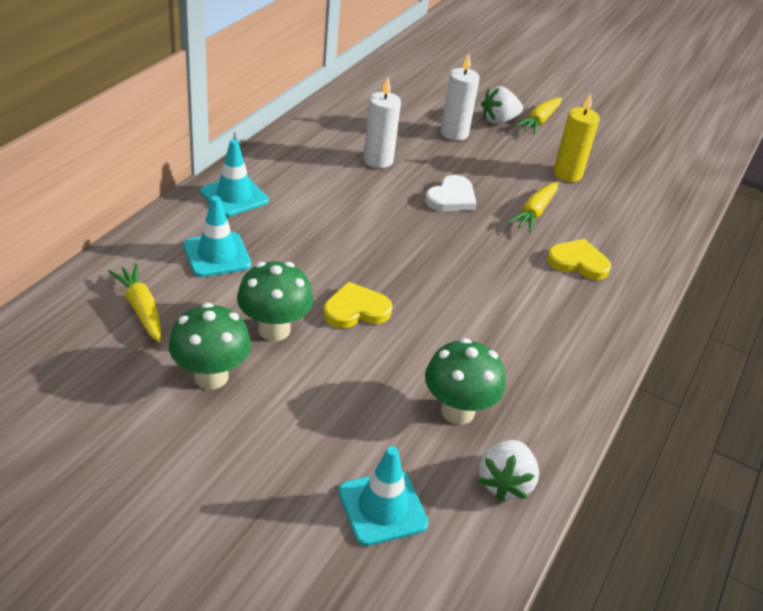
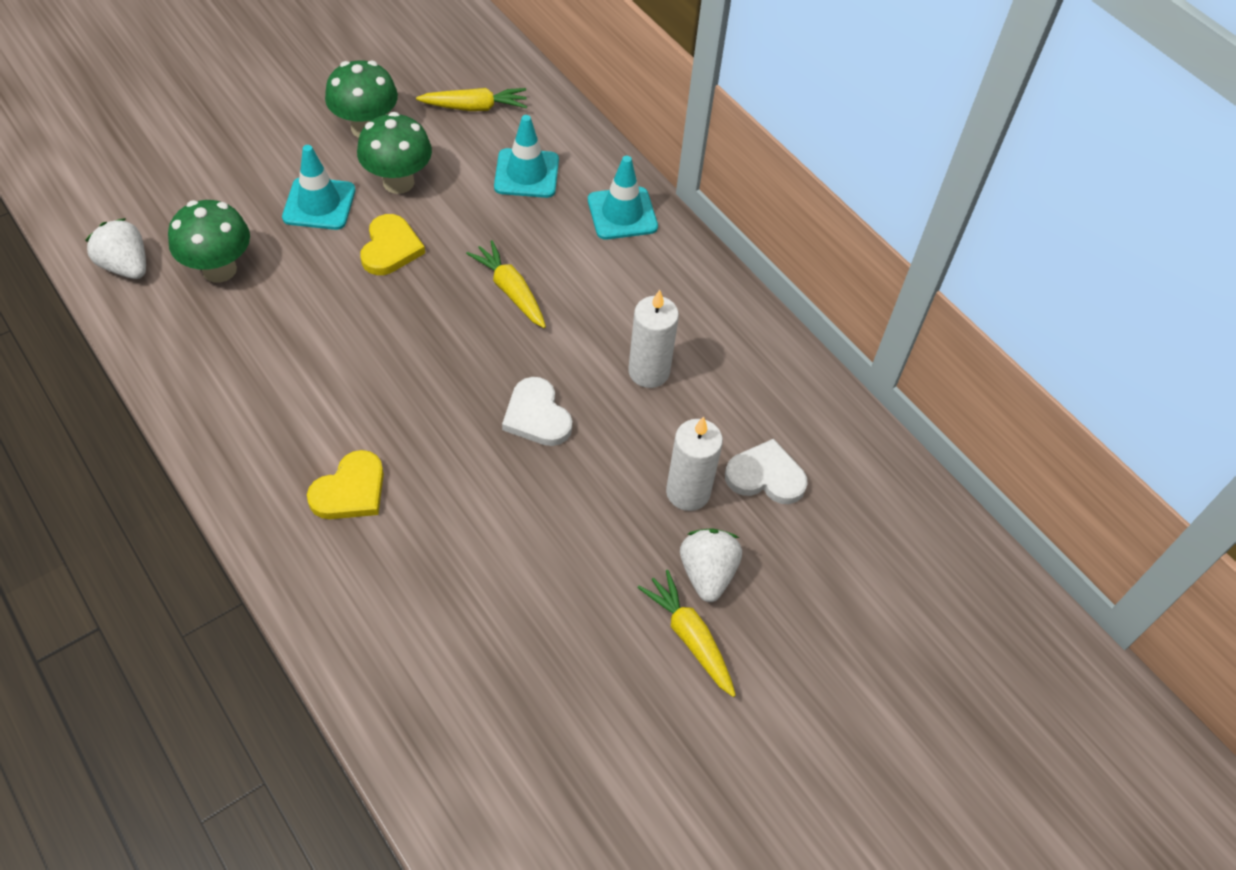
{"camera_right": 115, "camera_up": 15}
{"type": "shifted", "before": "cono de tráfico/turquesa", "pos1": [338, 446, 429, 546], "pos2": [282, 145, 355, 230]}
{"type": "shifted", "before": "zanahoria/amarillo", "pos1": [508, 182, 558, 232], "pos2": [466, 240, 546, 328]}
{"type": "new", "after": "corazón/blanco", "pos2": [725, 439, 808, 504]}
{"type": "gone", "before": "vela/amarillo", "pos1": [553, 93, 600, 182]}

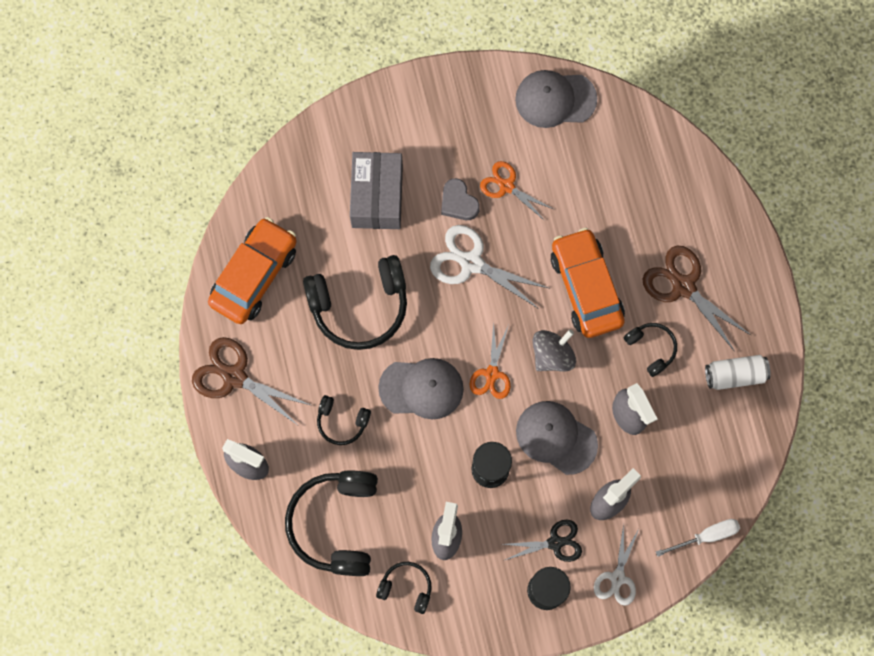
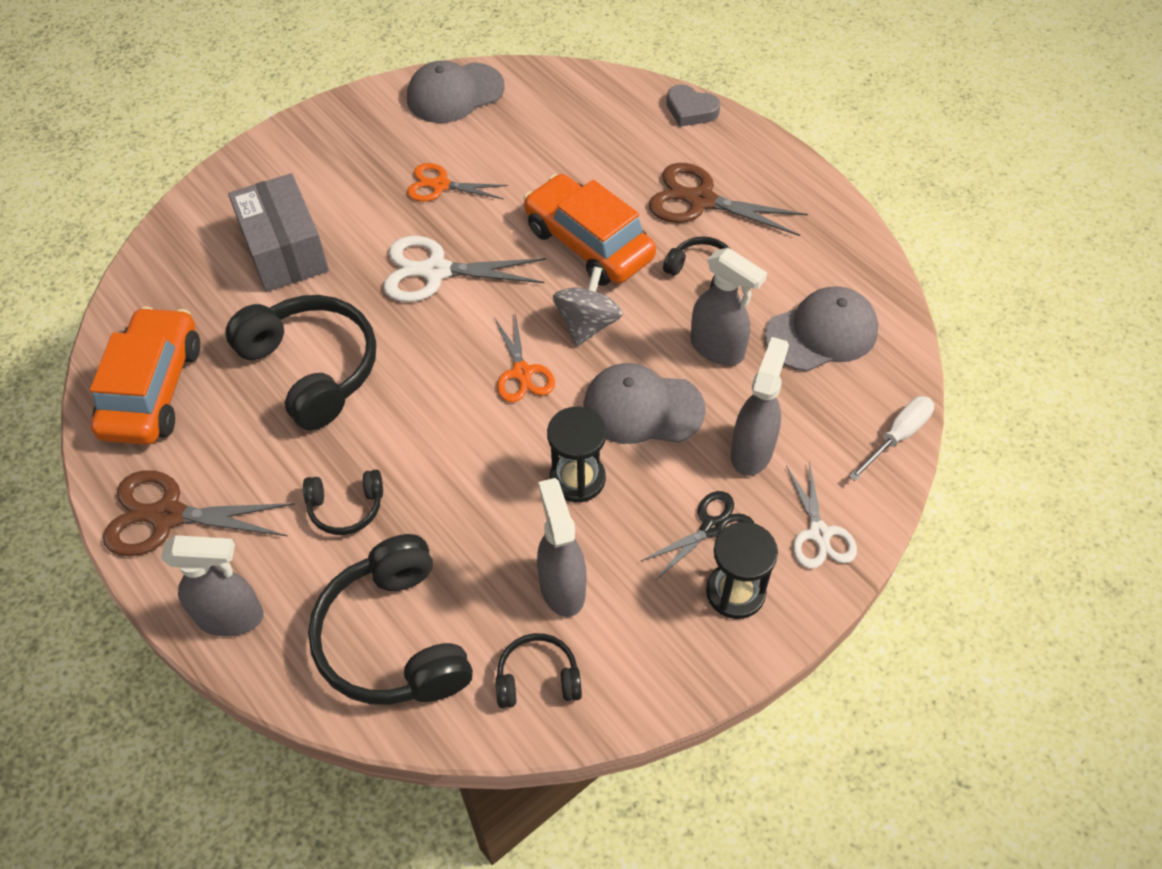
{"camera_right": -25, "camera_up": -20}
{"type": "rotated", "before": "auriculares/negro", "pos1": [303, 255, 407, 350], "pos2": [225, 295, 376, 430], "turn": -90}
{"type": "shifted", "before": "corazón/gris", "pos1": [441, 178, 480, 220], "pos2": [667, 84, 720, 127]}
{"type": "shifted", "before": "gorra/gris", "pos1": [378, 358, 464, 419], "pos2": [765, 286, 878, 371]}
{"type": "gone", "before": "lata/blanco", "pos1": [705, 355, 771, 390]}

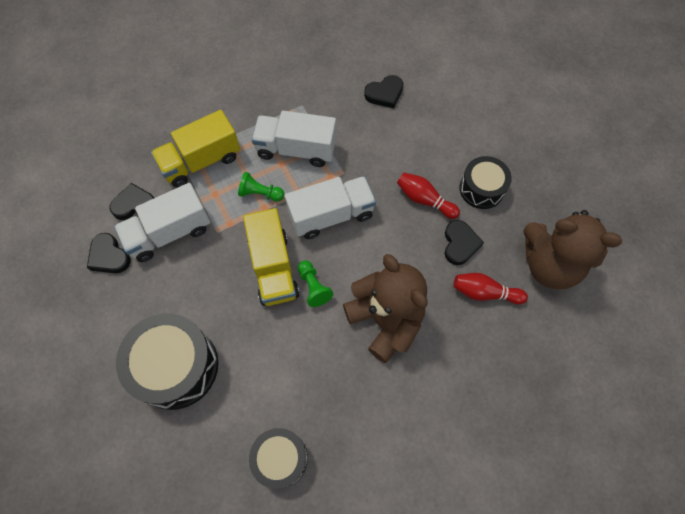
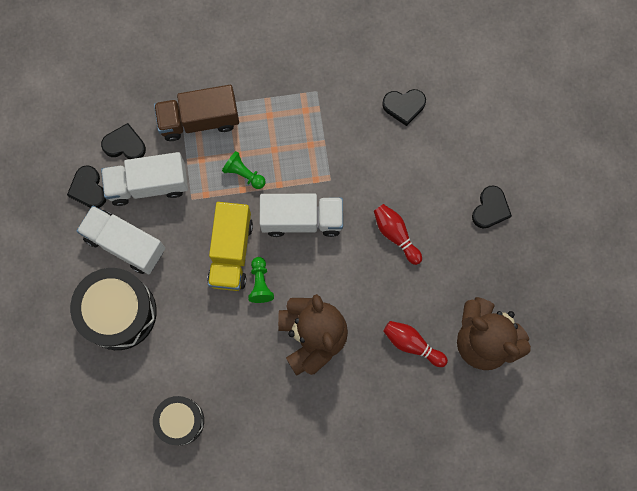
{"camera_right": 20, "camera_up": 10}
{"type": "shifted", "before": "camión/blanco", "pos1": [252, 111, 336, 167], "pos2": [76, 206, 165, 274]}
{"type": "repainted", "before": "camión/amarillo", "after": "camión/marrón", "pos1": [151, 110, 240, 188], "pos2": [154, 85, 239, 141]}
{"type": "shifted", "before": "corazón/negro", "pos1": [445, 220, 484, 265], "pos2": [472, 185, 512, 229]}
{"type": "gone", "before": "tambor/negro", "pos1": [459, 156, 512, 209]}

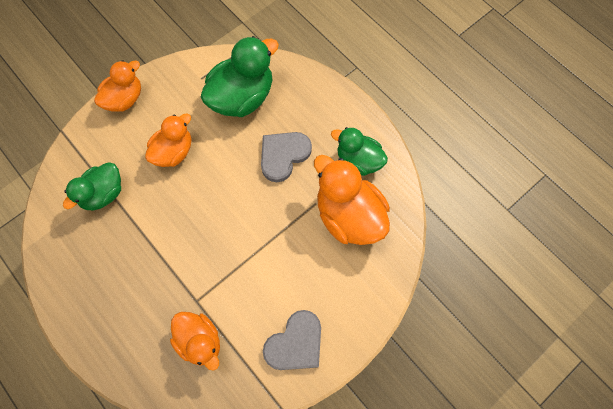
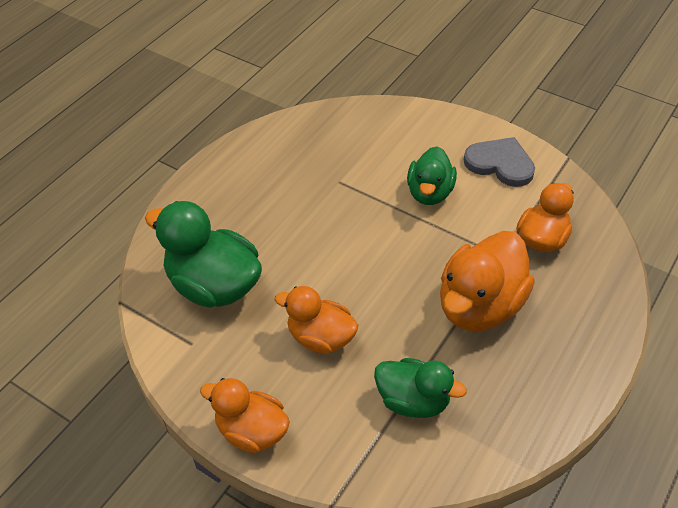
{"camera_right": -105, "camera_up": -20}
{"type": "shifted", "before": "pato/verde", "pos1": [331, 127, 388, 176], "pos2": [407, 146, 457, 205]}
{"type": "shifted", "before": "pato/naranja", "pos1": [314, 155, 390, 245], "pos2": [440, 231, 535, 331]}
{"type": "gone", "before": "corazón/gris", "pos1": [261, 132, 312, 182]}

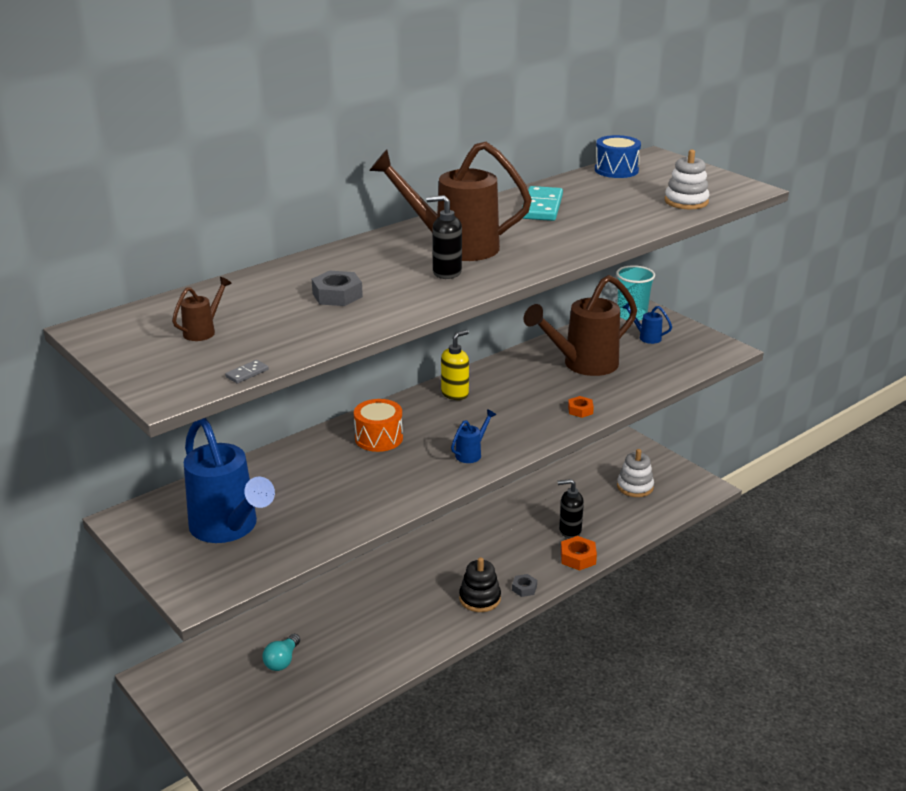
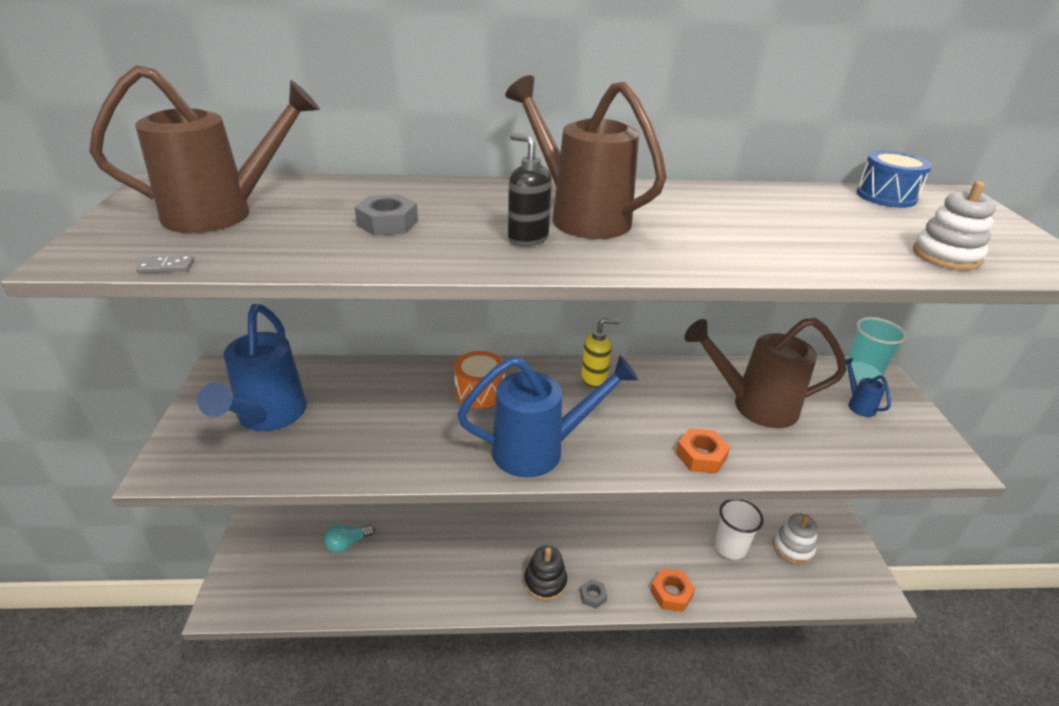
{"camera_right": 35, "camera_up": 5}
{"type": "scaled", "before": "regadera/marrón", "pos1": [172, 277, 232, 341], "pos2": [89, 65, 320, 233], "scale": 2.37}
{"type": "scaled", "before": "regadera/azul", "pos1": [451, 409, 496, 463], "pos2": [457, 355, 638, 477], "scale": 2.37}
{"type": "scaled", "before": "tuerca/naranja", "pos1": [568, 396, 594, 418], "pos2": [676, 428, 730, 474], "scale": 1.55}
{"type": "new", "after": "vaso/blanco", "pos2": [714, 500, 764, 560]}
{"type": "gone", "before": "ficha de dominó/turquesa", "pos1": [522, 186, 563, 221]}
{"type": "gone", "before": "dispensador de jabón/negro", "pos1": [558, 479, 584, 539]}

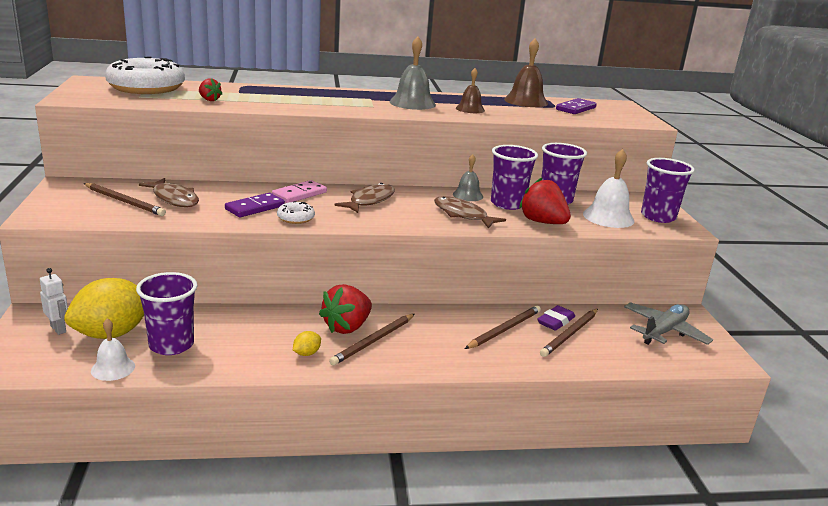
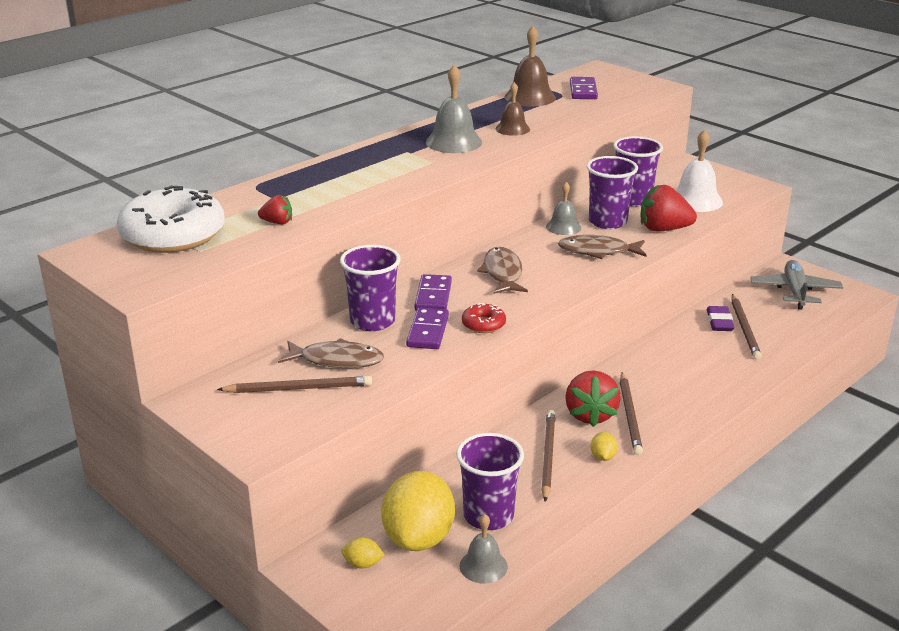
{"camera_right": -35, "camera_up": 5}
{"type": "shifted", "before": "vaso/morado", "pos1": [641, 158, 695, 223], "pos2": [340, 245, 401, 331]}
{"type": "swapped", "before": "robot/blanco", "after": "limón/amarillo", "pos1": [40, 268, 68, 335], "pos2": [341, 537, 385, 569]}
{"type": "repainted", "before": "ficha de dominó/rosa", "after": "ficha de dominó/morado", "pos1": [272, 180, 327, 203], "pos2": [414, 274, 452, 311]}
{"type": "repainted", "before": "campana/blanco", "after": "campana/gris", "pos1": [91, 318, 135, 381], "pos2": [460, 514, 508, 584]}
{"type": "repainted", "before": "rosquilla/blanco", "after": "rosquilla/rojo", "pos1": [277, 201, 315, 224], "pos2": [462, 303, 506, 333]}
{"type": "shifted", "before": "lápiz/marrón", "pos1": [465, 305, 541, 349], "pos2": [541, 410, 556, 502]}

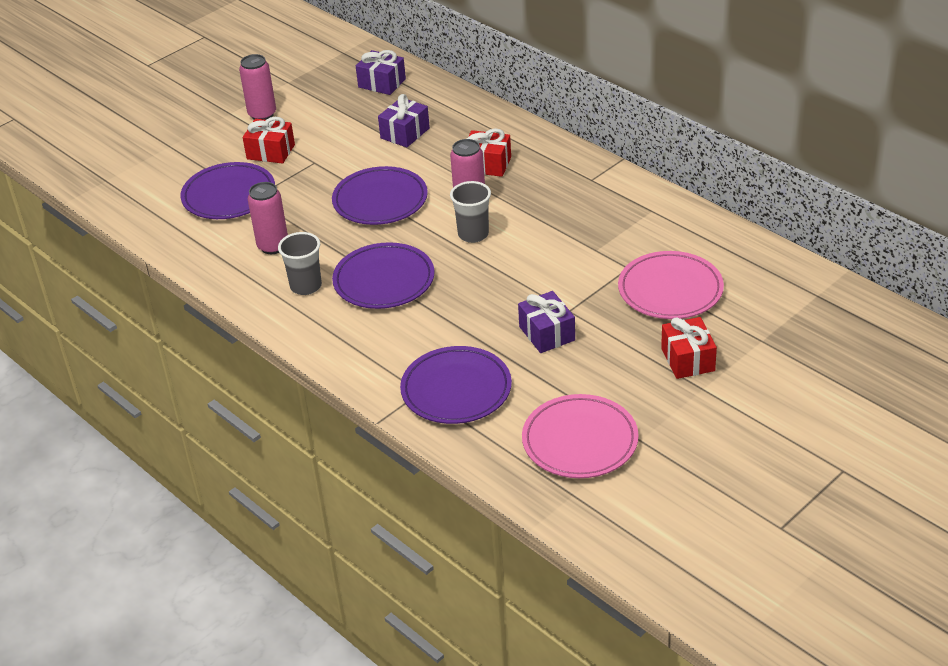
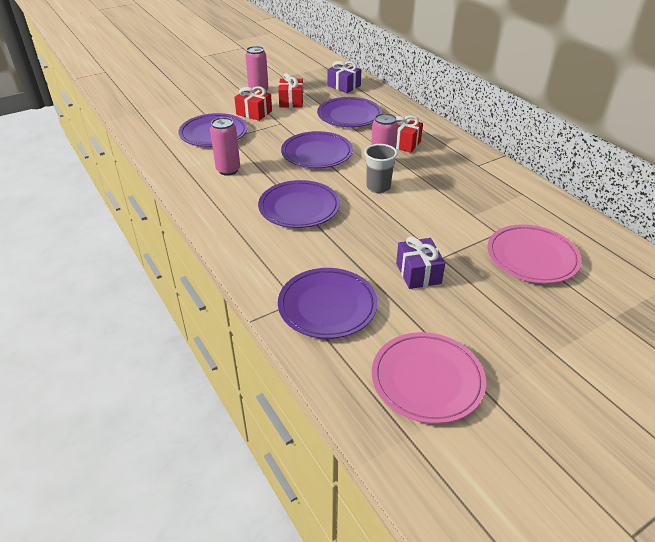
{"camera_right": 10, "camera_up": 0}
{"type": "shifted", "before": "regalo/rojo", "pos1": [661, 317, 717, 379], "pos2": [278, 73, 303, 108]}
{"type": "swapped", "before": "regalo/morado", "after": "plato/morado", "pos1": [378, 94, 430, 147], "pos2": [317, 97, 382, 127]}
{"type": "gone", "before": "vaso/gris", "pos1": [278, 232, 322, 295]}

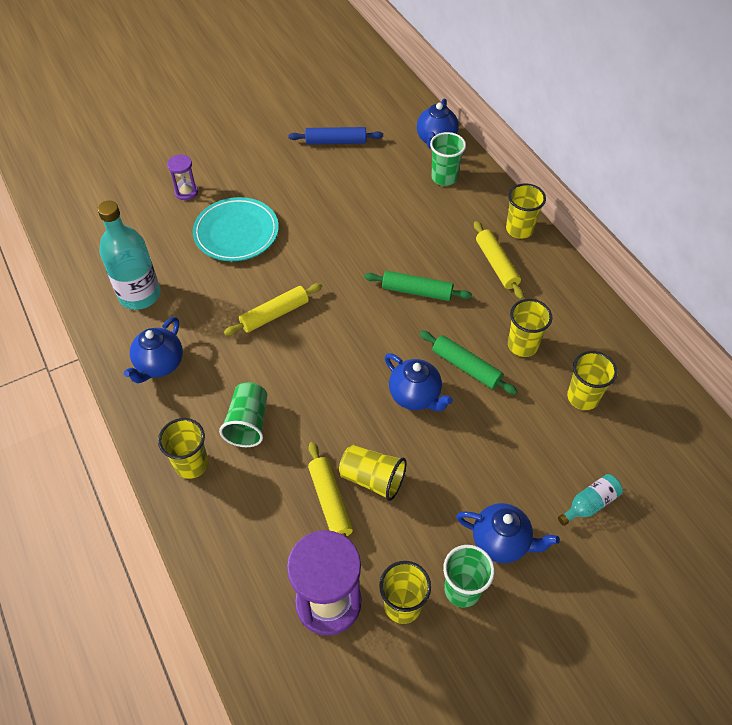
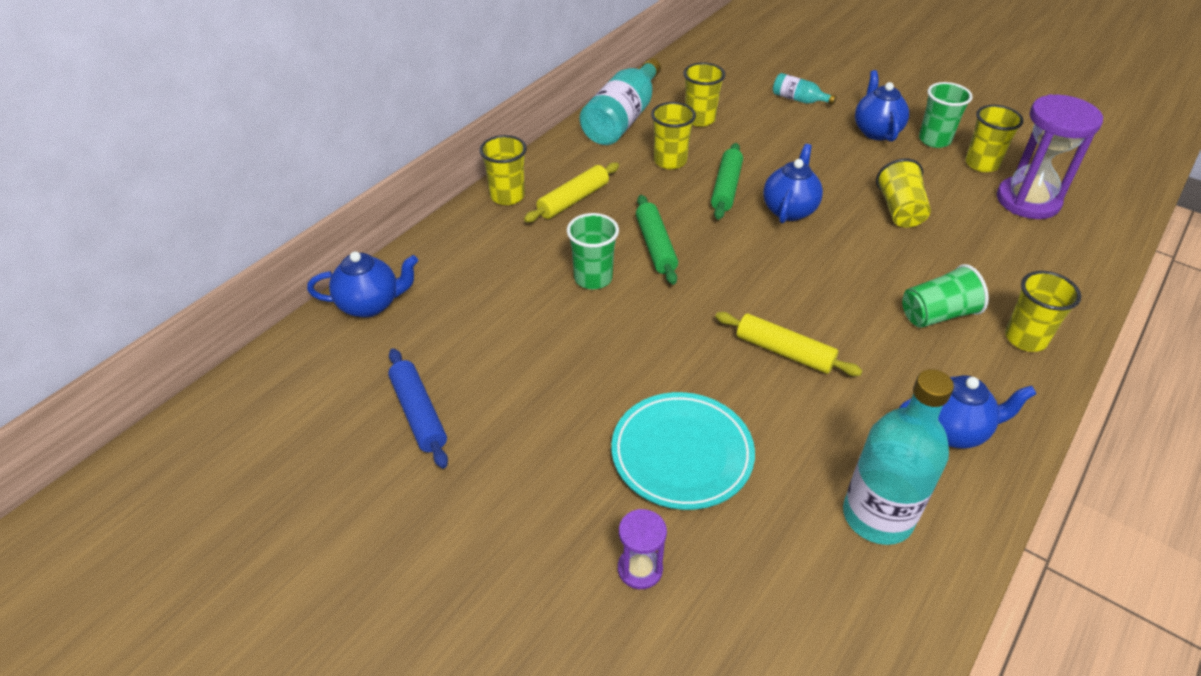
{"camera_right": -115, "camera_up": -10}
{"type": "shifted", "before": "vaso/verde", "pos1": [430, 132, 466, 186], "pos2": [567, 213, 619, 289]}
{"type": "new", "after": "botella/turquesa", "pos2": [580, 58, 661, 145]}
{"type": "gone", "before": "rodillo/amarillo", "pos1": [308, 442, 353, 537]}

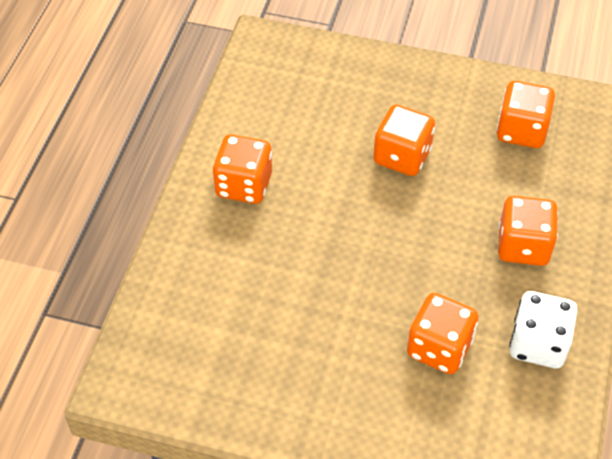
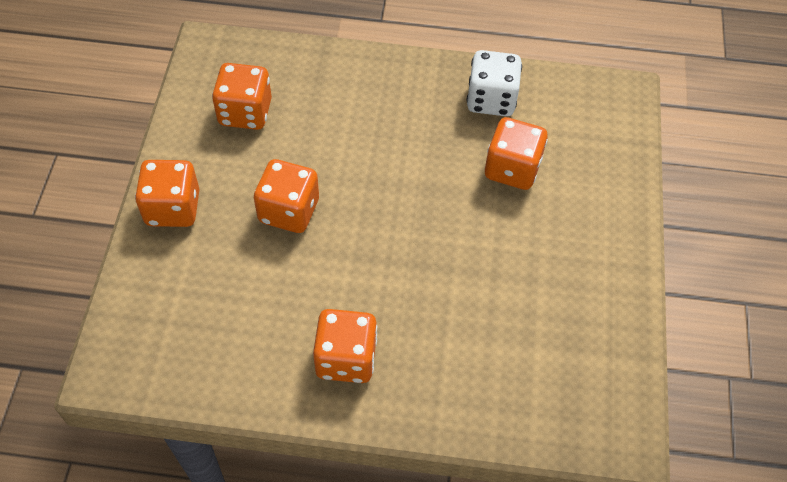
{"camera_right": -100, "camera_up": 5}
{"type": "shifted", "before": "dado/naranja", "pos1": [498, 196, 558, 266], "pos2": [135, 160, 199, 227]}

